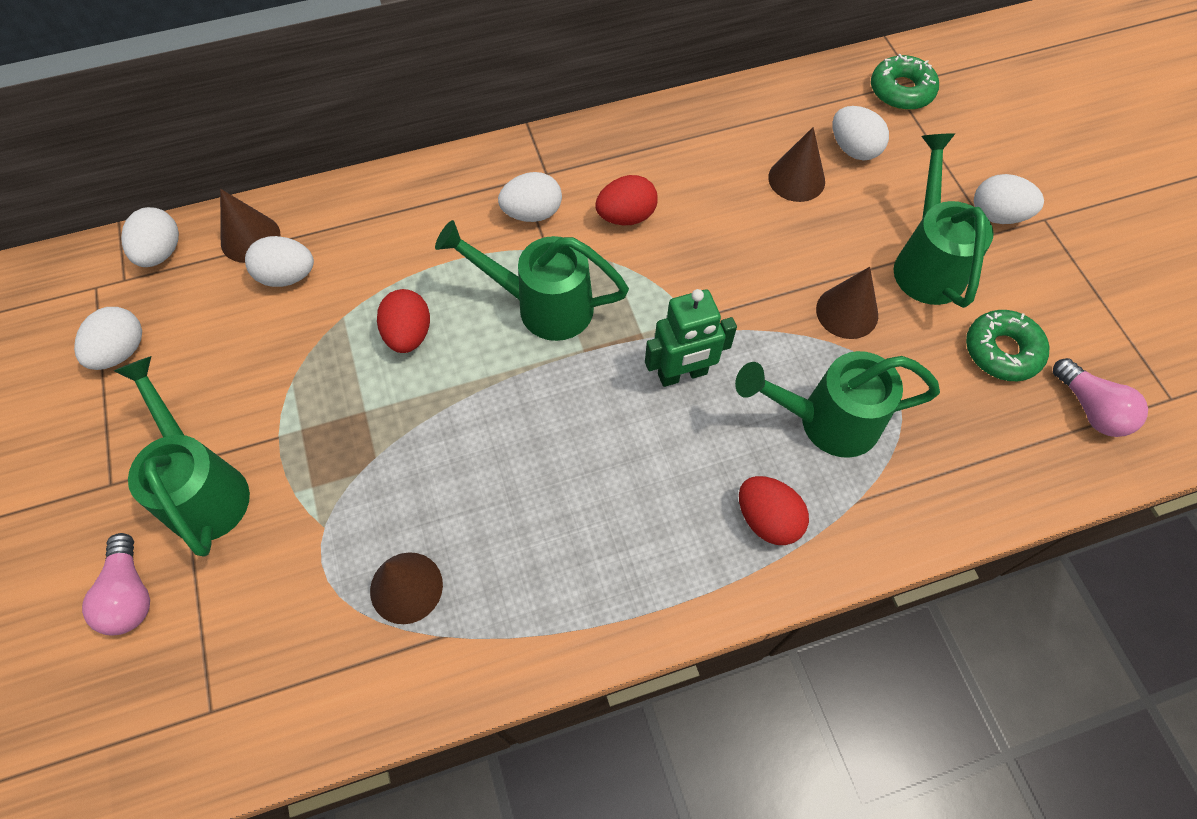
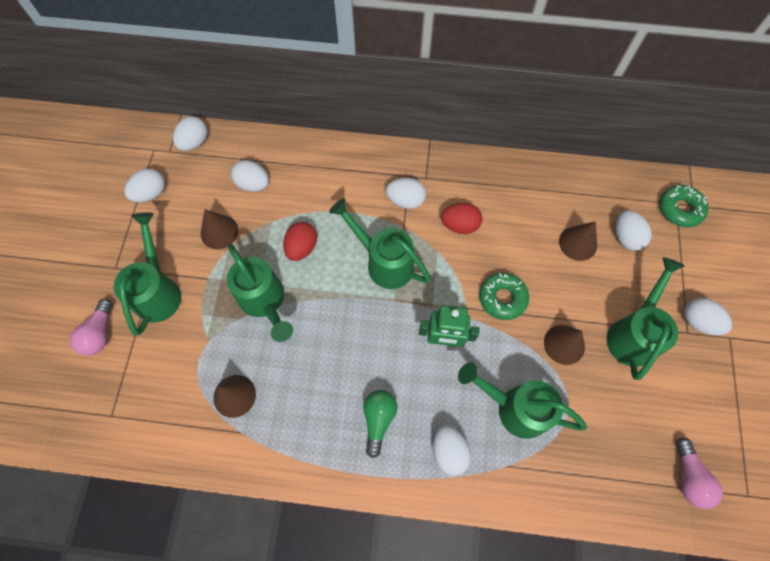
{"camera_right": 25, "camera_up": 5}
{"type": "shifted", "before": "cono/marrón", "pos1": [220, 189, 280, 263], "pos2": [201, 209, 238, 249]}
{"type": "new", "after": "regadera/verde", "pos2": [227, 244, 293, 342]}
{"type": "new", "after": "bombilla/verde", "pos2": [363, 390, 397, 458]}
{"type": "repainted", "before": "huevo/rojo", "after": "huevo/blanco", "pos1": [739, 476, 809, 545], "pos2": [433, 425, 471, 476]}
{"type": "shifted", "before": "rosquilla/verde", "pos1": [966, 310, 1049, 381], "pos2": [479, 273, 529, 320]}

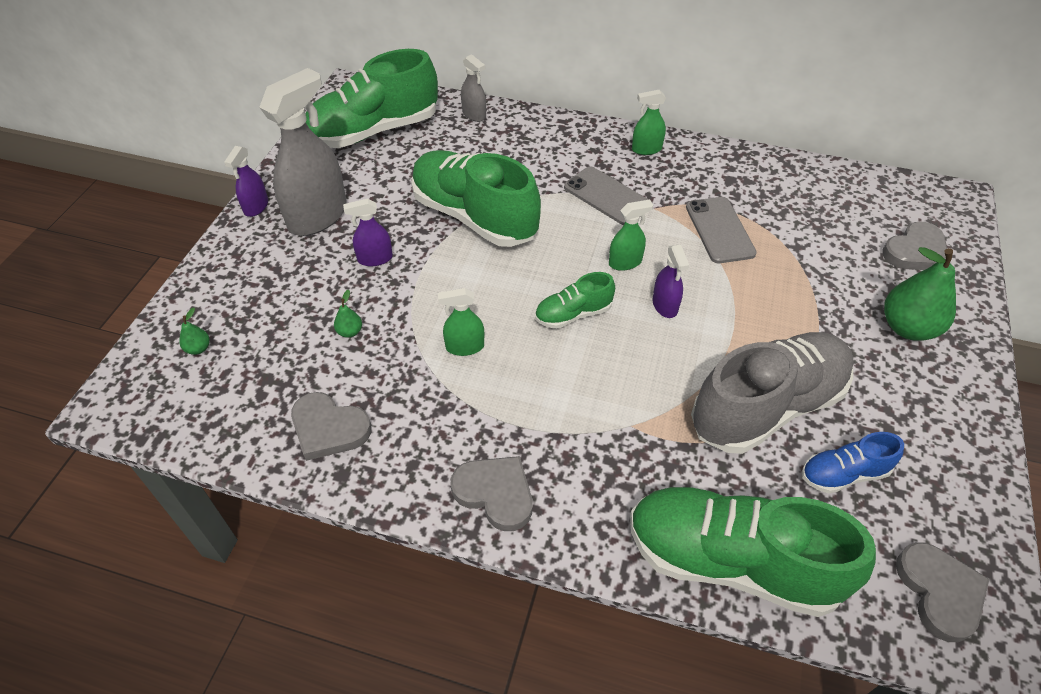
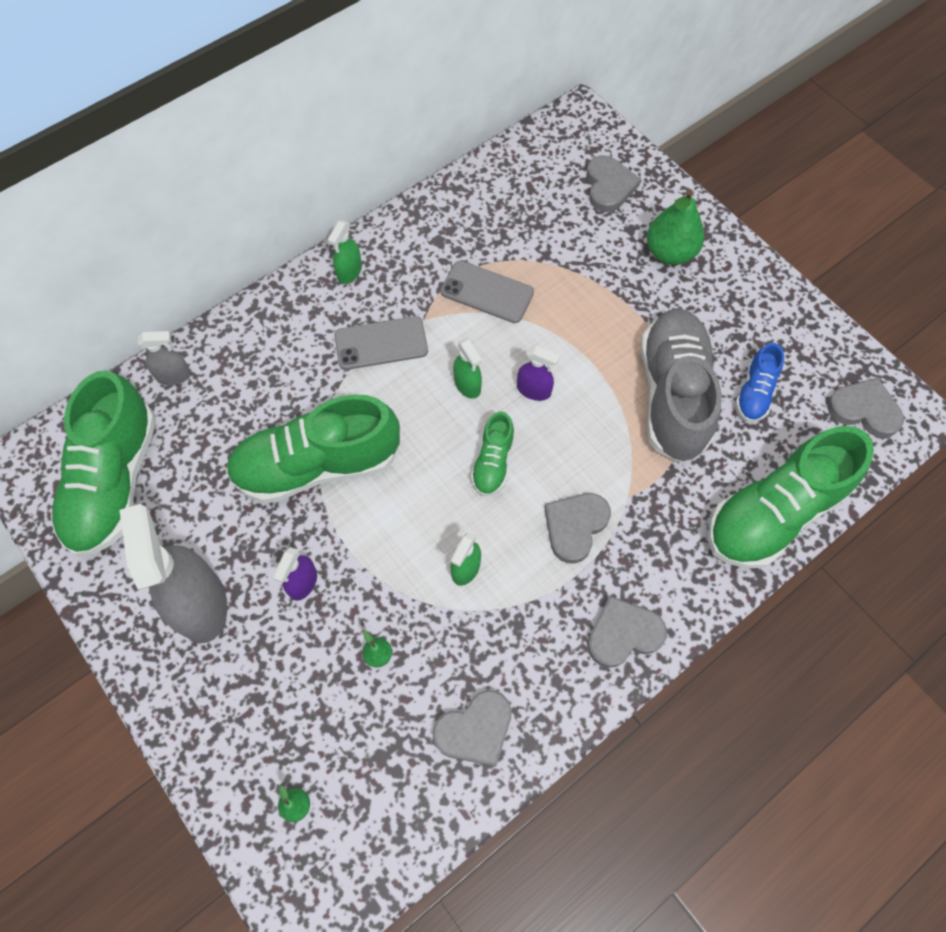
{"camera_right": -55, "camera_up": 15}
{"type": "rotated", "before": "pulverizador/verde", "pos1": [609, 200, 653, 271], "pos2": [453, 338, 482, 399], "turn": 135}
{"type": "new", "after": "corazón/gris", "pos2": [544, 493, 611, 563]}
{"type": "gone", "before": "pulverizador/morado", "pos1": [224, 146, 268, 217]}

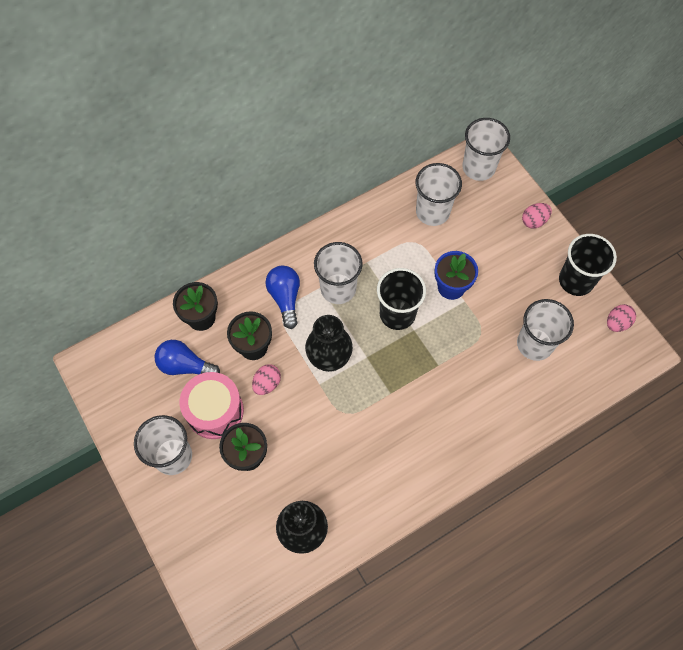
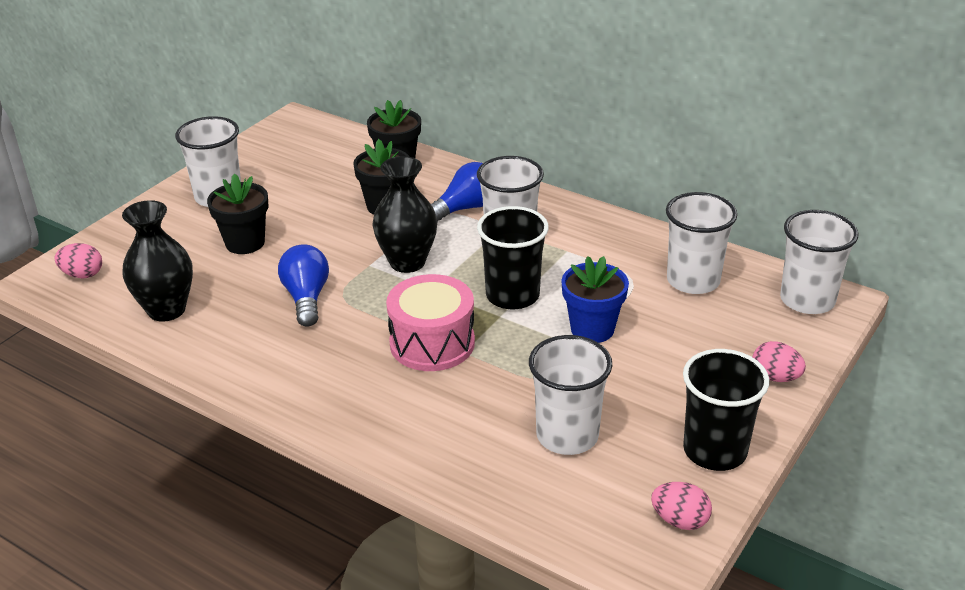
{"camera_right": 65, "camera_up": -30}
{"type": "shifted", "before": "huevo/rosa", "pos1": [252, 364, 281, 395], "pos2": [54, 243, 102, 278]}
{"type": "shifted", "before": "bombilla/azul", "pos1": [155, 340, 220, 375], "pos2": [278, 244, 329, 327]}
{"type": "shifted", "before": "tambor/rosa", "pos1": [180, 372, 244, 439], "pos2": [386, 274, 475, 371]}

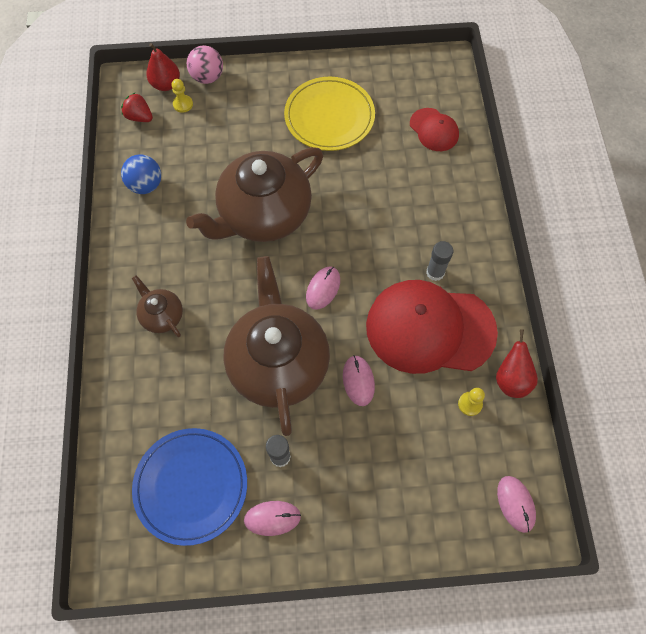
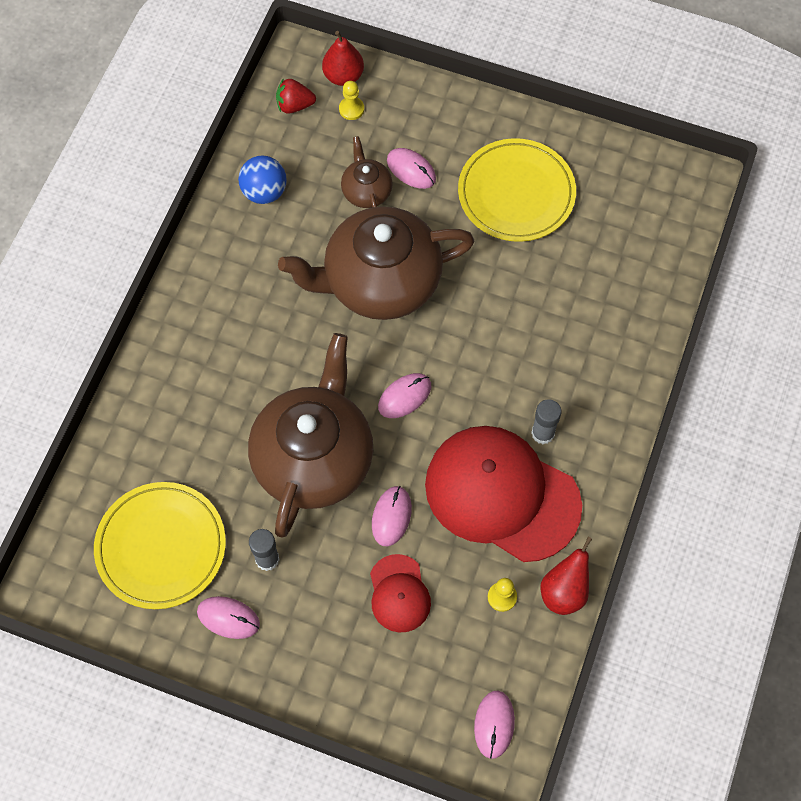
{"camera_right": 25, "camera_up": 0}
{"type": "repainted", "before": "plato/azul", "after": "plato/amarillo", "pos1": [132, 428, 247, 546], "pos2": [94, 482, 226, 609]}
{"type": "rotated", "before": "fresa/rojo", "pos1": [121, 92, 153, 122], "pos2": [276, 78, 316, 114], "turn": -60}
{"type": "shifted", "before": "tetera/marrón", "pos1": [132, 276, 183, 337], "pos2": [341, 136, 393, 208]}
{"type": "shifted", "before": "gorra/rojo", "pos1": [410, 108, 459, 151], "pos2": [370, 554, 431, 633]}
{"type": "new", "after": "ratón/rosa", "pos2": [387, 148, 436, 189]}
{"type": "gone", "before": "pelota/rosa", "pos1": [187, 45, 223, 84]}

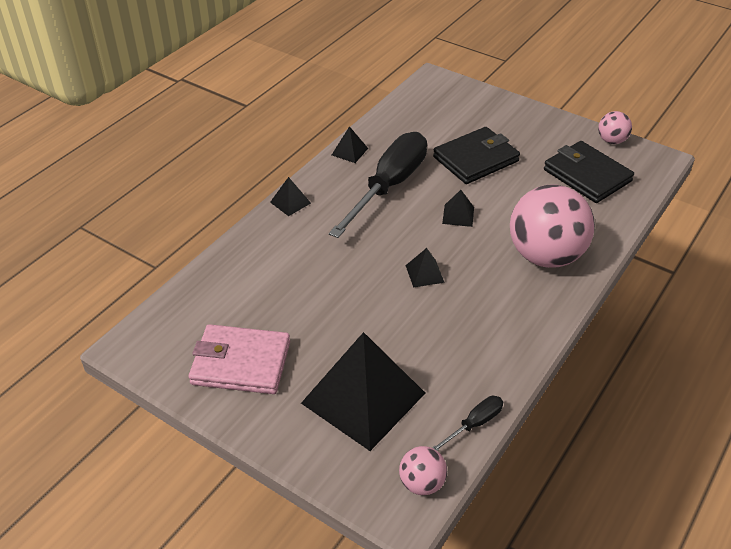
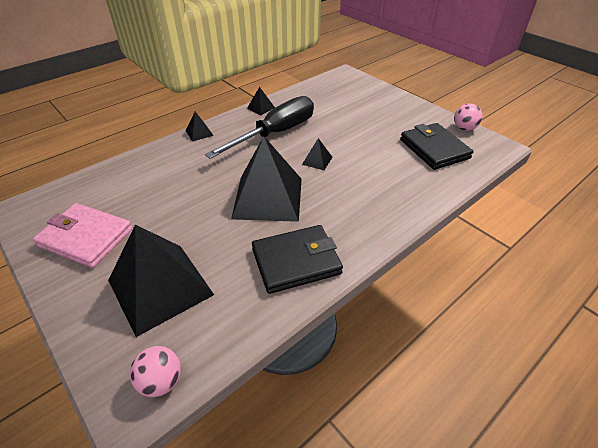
{"camera_right": 15, "camera_up": 0}
{"type": "scaled", "before": "pirámide/negro", "pos1": [405, 248, 445, 288], "pos2": [231, 136, 302, 222], "scale": 2.43}
{"type": "shifted", "before": "cartera/negro", "pos1": [433, 127, 520, 184], "pos2": [252, 225, 343, 294]}
{"type": "gone", "before": "destornillador/negro", "pos1": [432, 396, 503, 451]}
{"type": "gone", "before": "pelota/rosa", "pos1": [510, 185, 595, 268]}

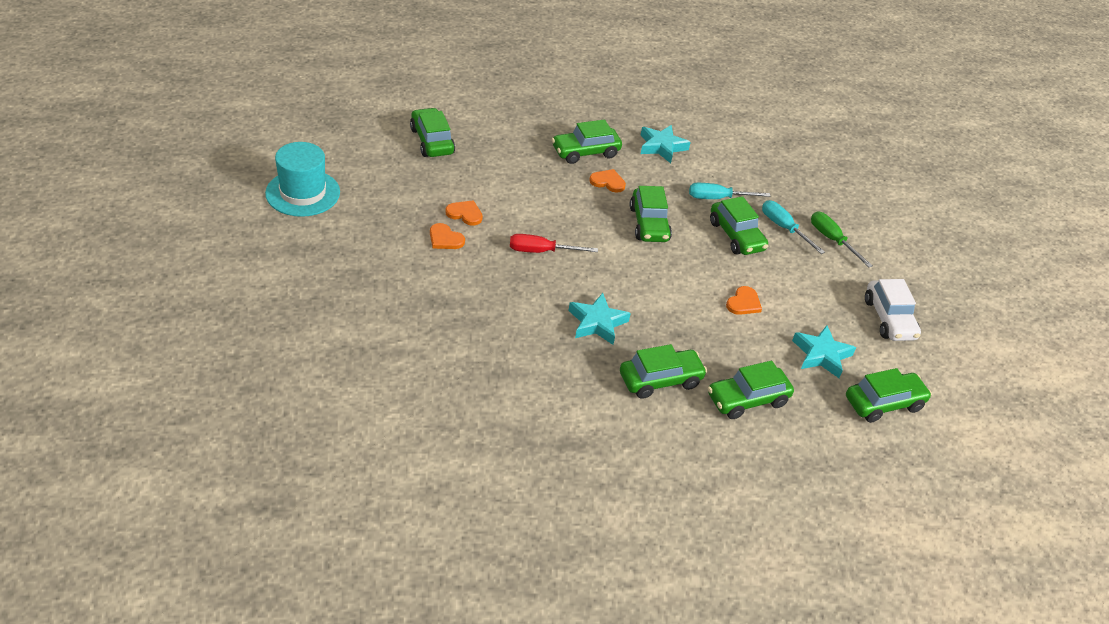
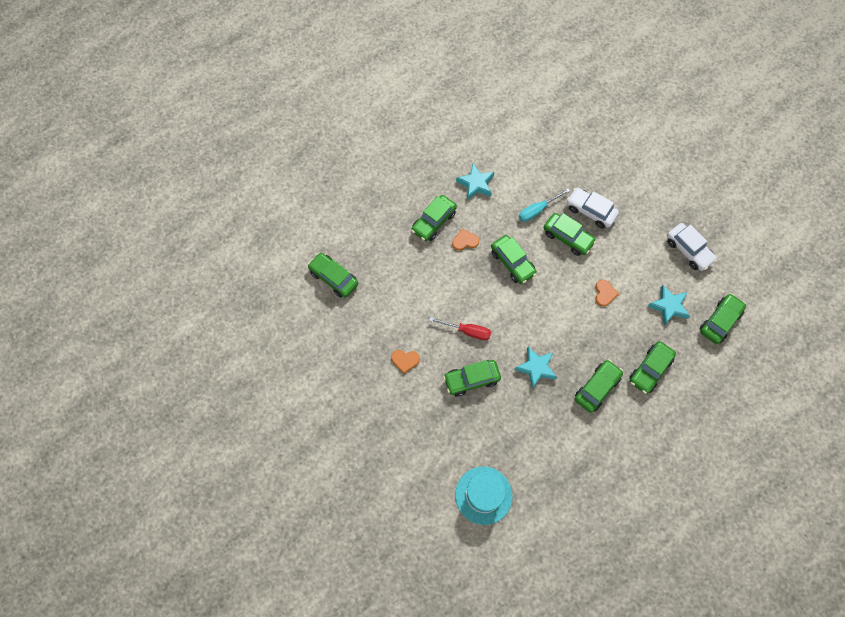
{"camera_right": -25, "camera_up": 25}
{"type": "rotated", "before": "destornillador/rojo", "pos1": [510, 234, 598, 253], "pos2": [429, 317, 491, 340], "turn": -135}
{"type": "new", "after": "coche/verde", "pos2": [443, 360, 501, 397]}
{"type": "shifted", "before": "sombrero/turquesa", "pos1": [265, 142, 340, 217], "pos2": [455, 467, 512, 525]}
{"type": "swapped", "before": "destornillador/turquesa", "after": "coche/blanco", "pos1": [762, 200, 825, 254], "pos2": [566, 188, 619, 228]}
{"type": "gone", "before": "corazón/naranja", "pos1": [445, 200, 483, 226]}
{"type": "gone", "before": "destornillador/verde", "pos1": [811, 212, 873, 267]}

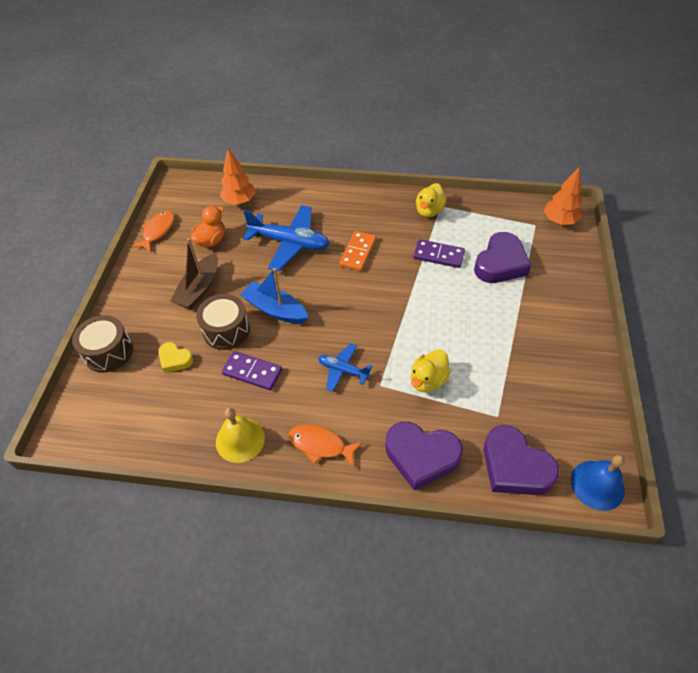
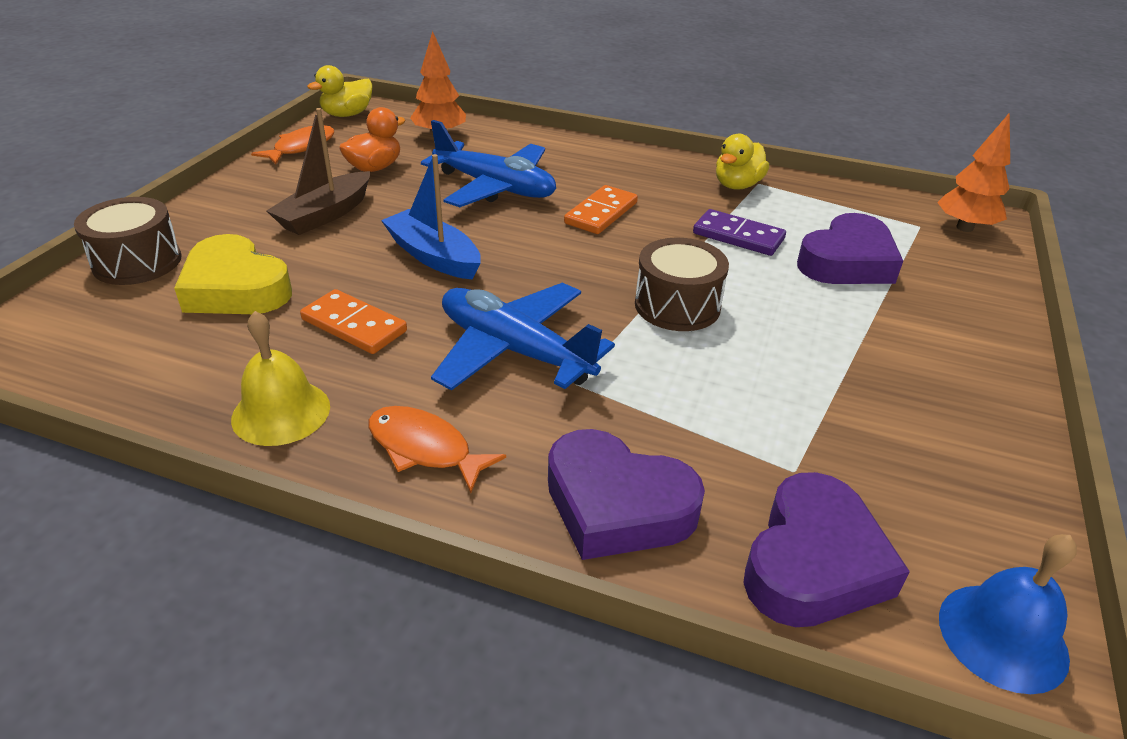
{"camera_right": 10, "camera_up": -15}
{"type": "scaled", "before": "corazón/amarillo", "pos1": [158, 342, 193, 373], "pos2": [174, 234, 292, 314], "scale": 1.86}
{"type": "repainted", "before": "ficha de dominó/morado", "after": "ficha de dominó/naranja", "pos1": [222, 351, 282, 391], "pos2": [300, 289, 407, 354]}
{"type": "shifted", "before": "pato/amarillo", "pos1": [411, 349, 451, 392], "pos2": [307, 65, 373, 117]}
{"type": "scaled", "before": "avión/azul", "pos1": [318, 343, 372, 392], "pos2": [431, 283, 615, 391], "scale": 1.83}
{"type": "shifted", "before": "tambor/marrón", "pos1": [196, 294, 250, 350], "pos2": [635, 238, 729, 331]}
{"type": "rotated", "before": "corazón/morado", "pos1": [484, 425, 559, 495], "pos2": [743, 472, 910, 627], "turn": -120}

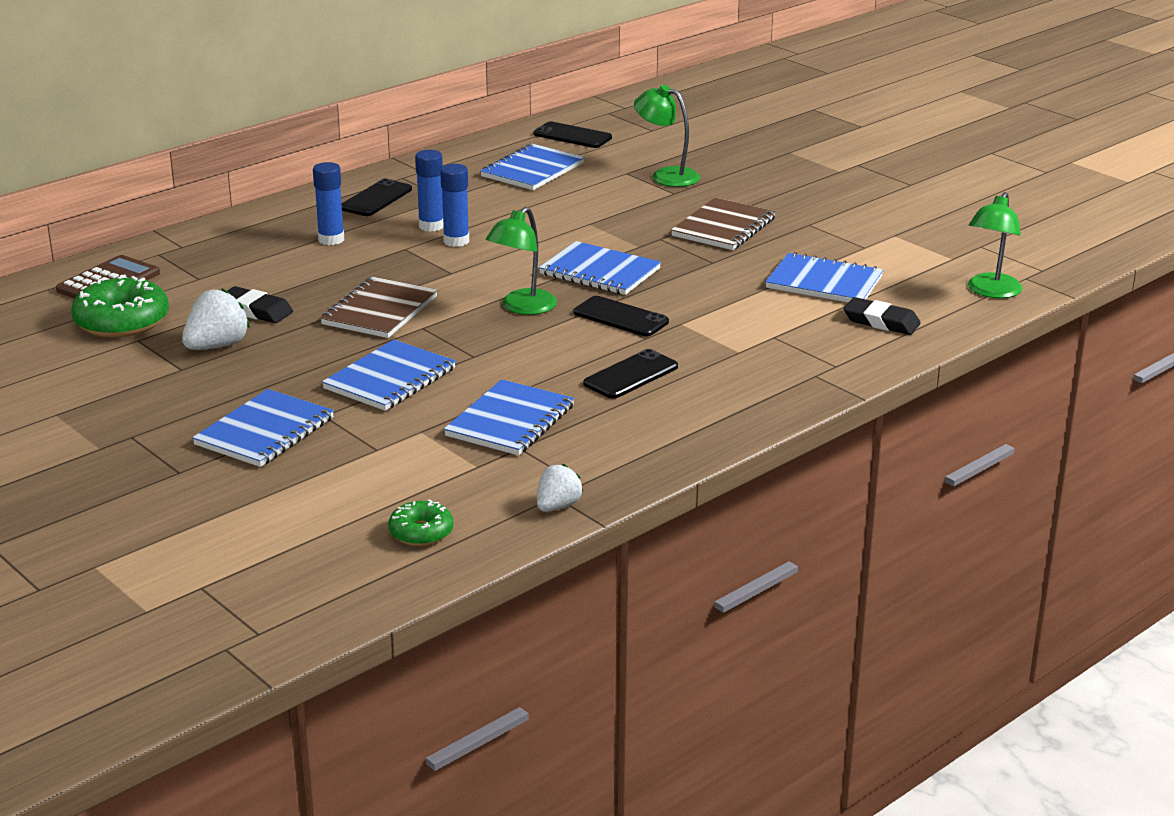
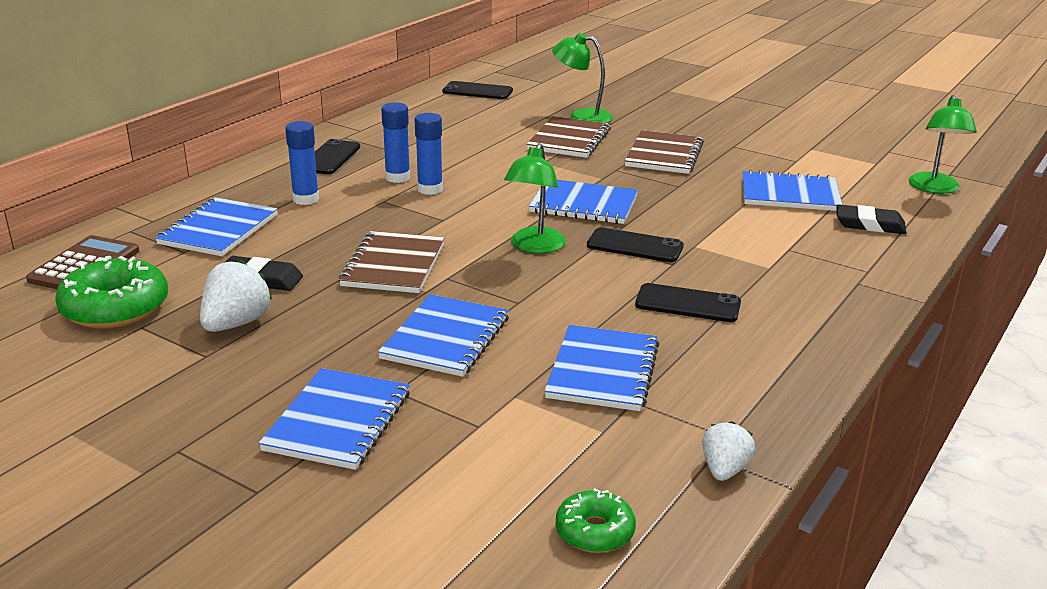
{"camera_right": -15, "camera_up": 0}
{"type": "shifted", "before": "cuaderno/azul", "pos1": [480, 143, 585, 190], "pos2": [155, 197, 277, 256]}
{"type": "new", "after": "cuaderno/marrón", "pos2": [527, 116, 611, 158]}
{"type": "rotated", "before": "móvil/negro", "pos1": [583, 349, 678, 399], "pos2": [635, 283, 741, 322], "turn": 75}

